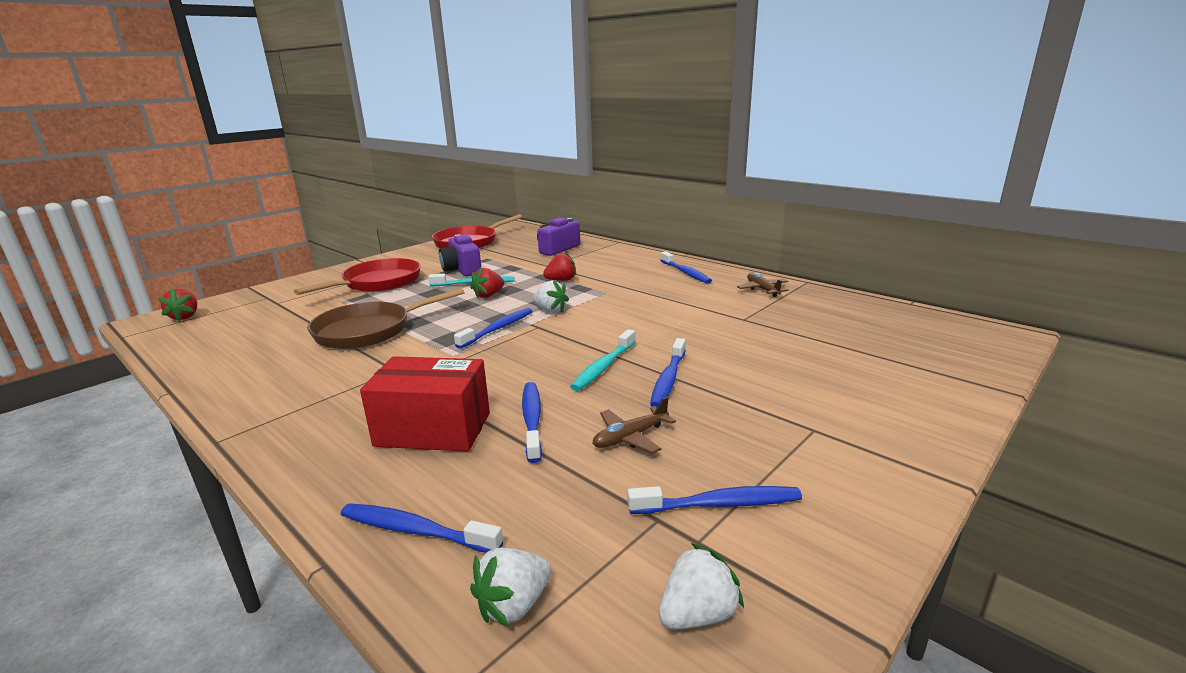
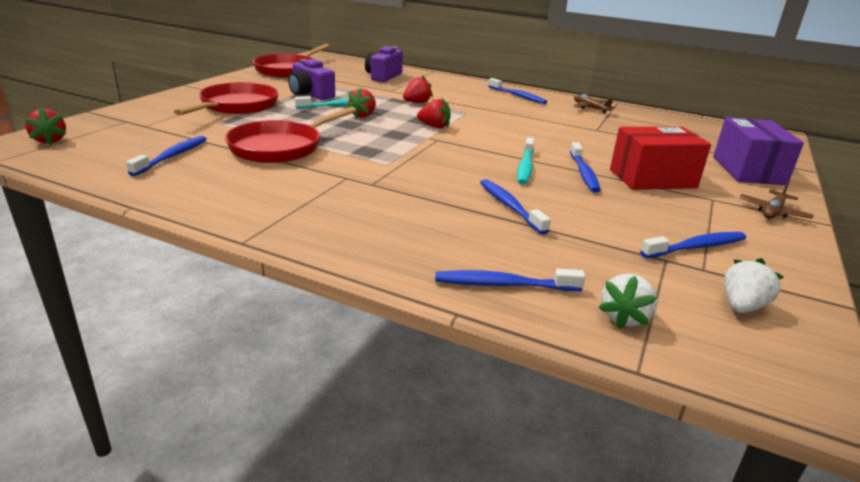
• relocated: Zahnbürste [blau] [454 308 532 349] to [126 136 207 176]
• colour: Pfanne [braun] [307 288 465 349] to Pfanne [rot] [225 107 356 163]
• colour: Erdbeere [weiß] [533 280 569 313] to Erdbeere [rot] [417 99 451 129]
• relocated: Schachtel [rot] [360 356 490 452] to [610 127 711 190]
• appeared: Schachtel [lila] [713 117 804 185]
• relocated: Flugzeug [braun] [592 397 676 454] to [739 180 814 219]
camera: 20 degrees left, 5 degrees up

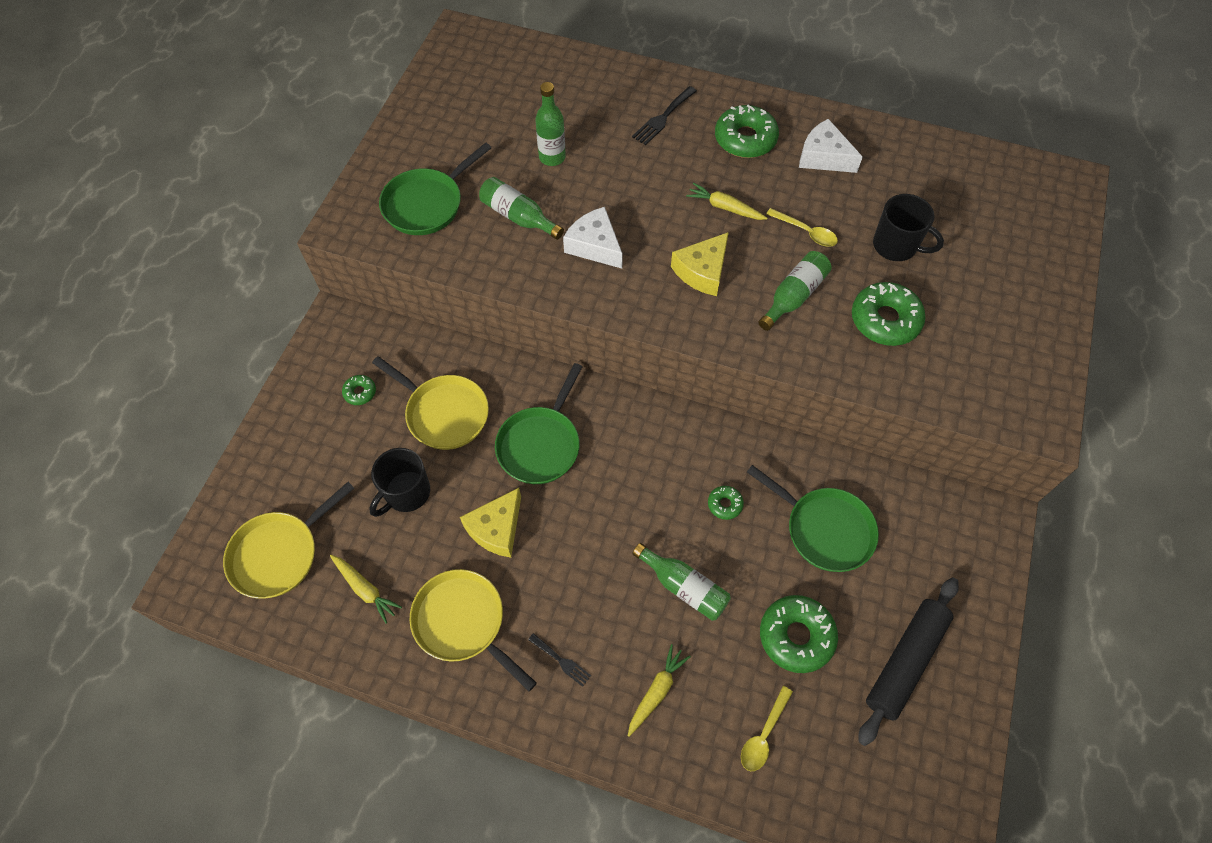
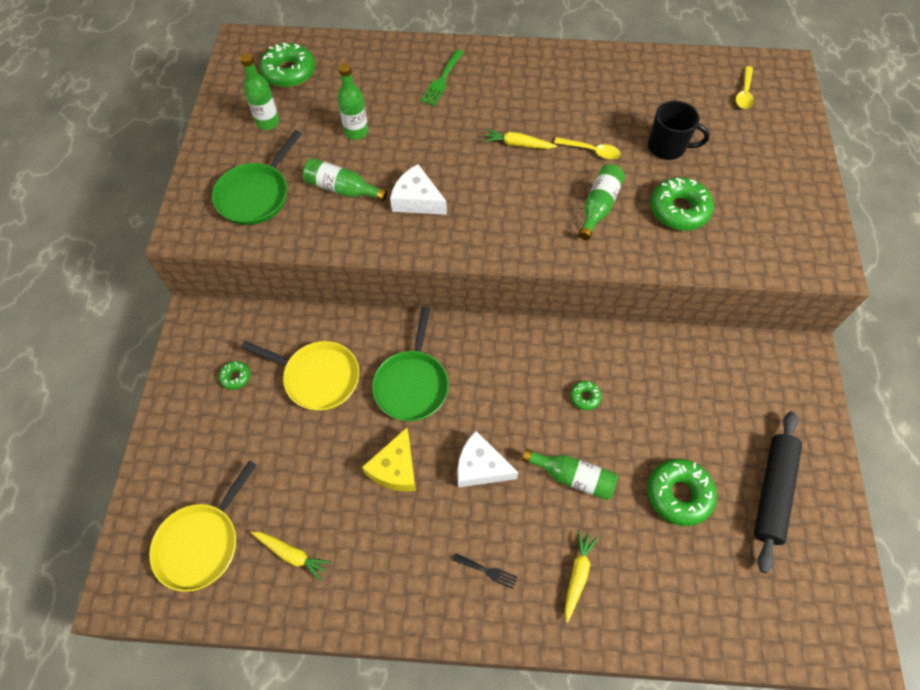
• appeared: Flasche [grün] [240 53 279 130]
• relocated: Donut [grün] [715 105 779 158] to [259 43 315 88]
• colour: Gabel [schwarz] [632 86 697 145] to Gabel [grün] [420 50 464 106]
• relocated: Käse [weiß] [799 119 863 173] to [457 431 519 488]
• relocated: Löffel [gelb] [741 686 793 771] to [736 66 754 109]
• missing: Tasse [schwarz] [369 448 430 517]
• missing: Pfanne [gelb] [409 569 537 691]
• missing: Käse [gelb] [671 232 729 296]
• missing: Pfanne [grün] [747 465 879 572]
camera: 15 degrees left, 0 degrees up

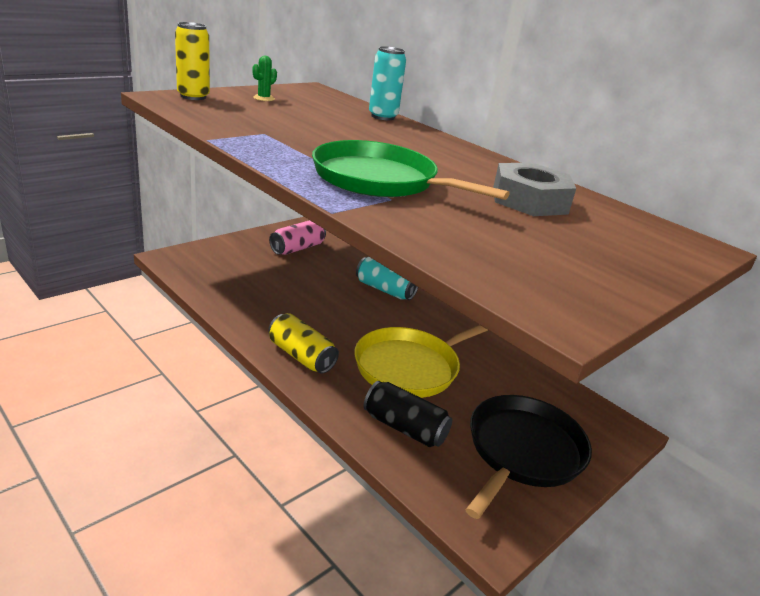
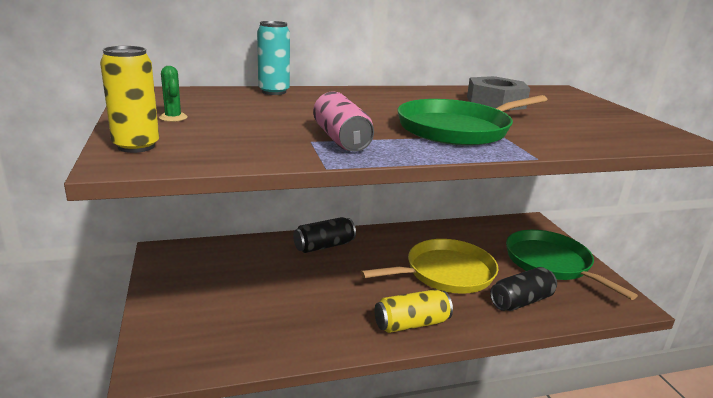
• colour: Dose [türkis] [356 257 418 300] to Dose [schwarz] [293 217 356 253]
• relocated: Dose [rosa] [269 220 326 255] to [313 92 374 151]
• spun: Pfanne [gelb] [354 325 488 398] = [361 239 498 294] 105 degrees counterclockwise
• colour: Pfanne [schwarz] [466 395 592 519] to Pfanne [grün] [506 230 638 300]
camera: 60 degrees left, 5 degrees down

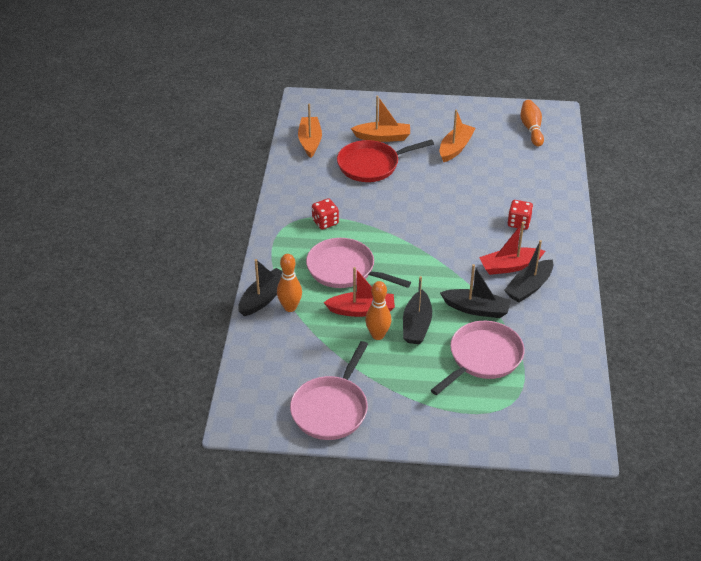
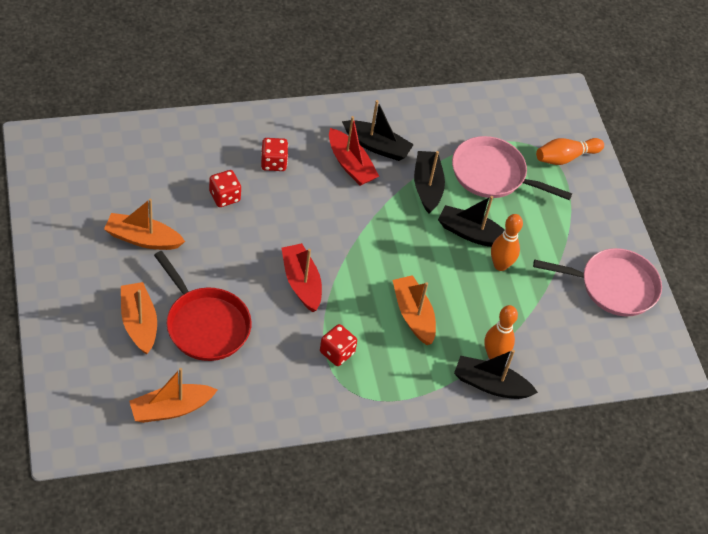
• appeared: Spielwürfel [rot] [209 170 241 207]
• relocated: Boot [rot] [323 267 395 317] to [281 243 322 312]
• exchanged: Pfanne [rosa] [306 238 411 288] to Boot [orange] [393 275 436 345]
• spun: Boot [schwarz] [403 276 432 344] = [438 196 505 247] 150 degrees counterclockwise
• relocated: Bowlingkegel [orange] [520 100 544 147] to [536 138 604 165]
camera: 115 degrees left, 10 degrees up

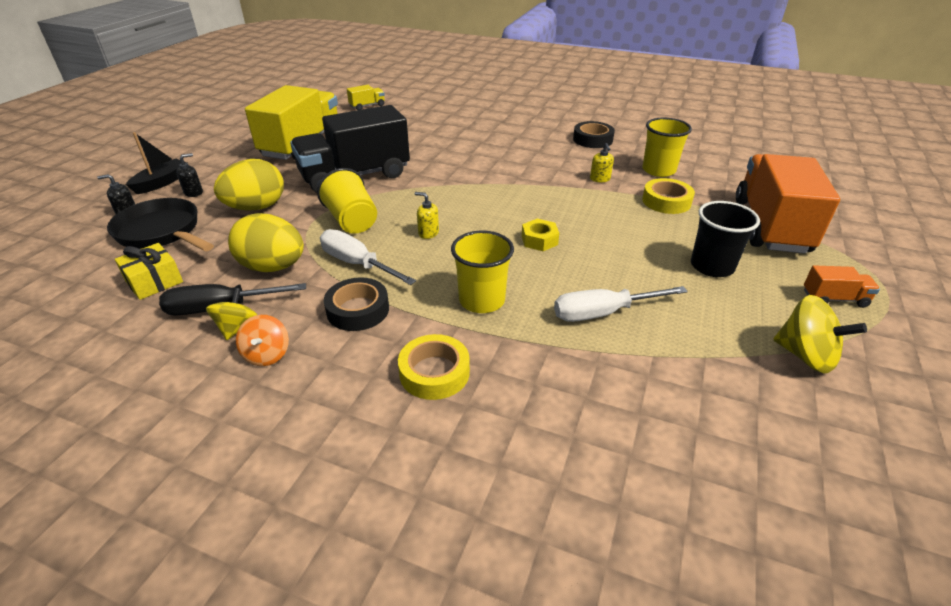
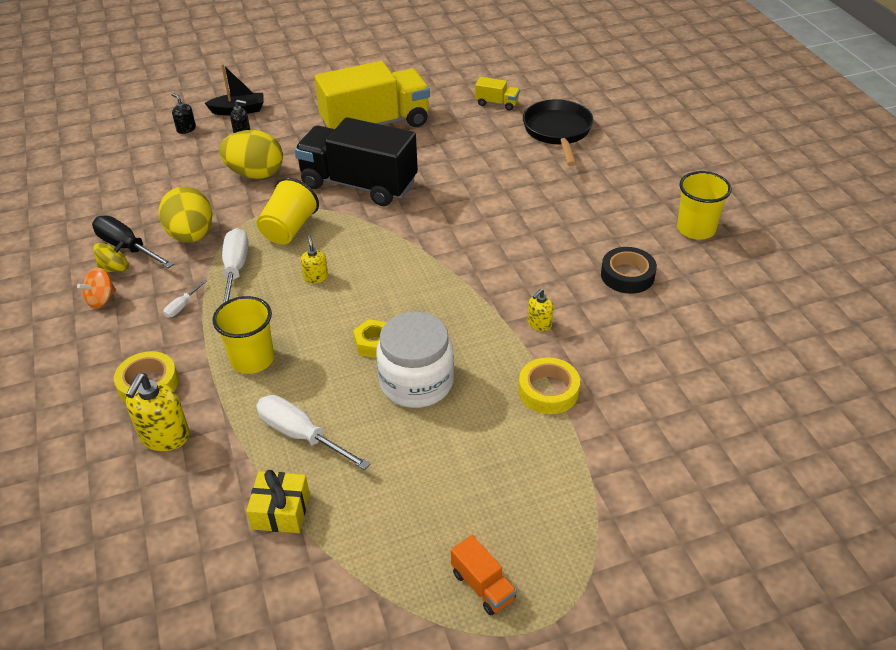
• appeared: Seifenspender [gelb] [126 373 190 451]
• exchanged: Klebeband [schwarz] [324 277 389 331] to Schraubenzieher [weiß] [163 280 207 318]
• relocated: Geschenk [gelb] [115 243 183 300] to [246 470 310 533]
• appeared: Einmachglas [weiß] [376 312 454 408]
• relocated: Pfanne [schwarz] [107 198 214 251] to [523 99 594 166]
• relocated: Becher [gelb] [642 118 692 177] to [677 171 732 240]
• missing: Becher [schwarz] [691 201 760 277]
• missing: Lastwagen [orange] [736 154 840 253]
• missing: Kreisel [gelb] [773 295 867 373]
camera: 50 degrees right, 5 degrees up

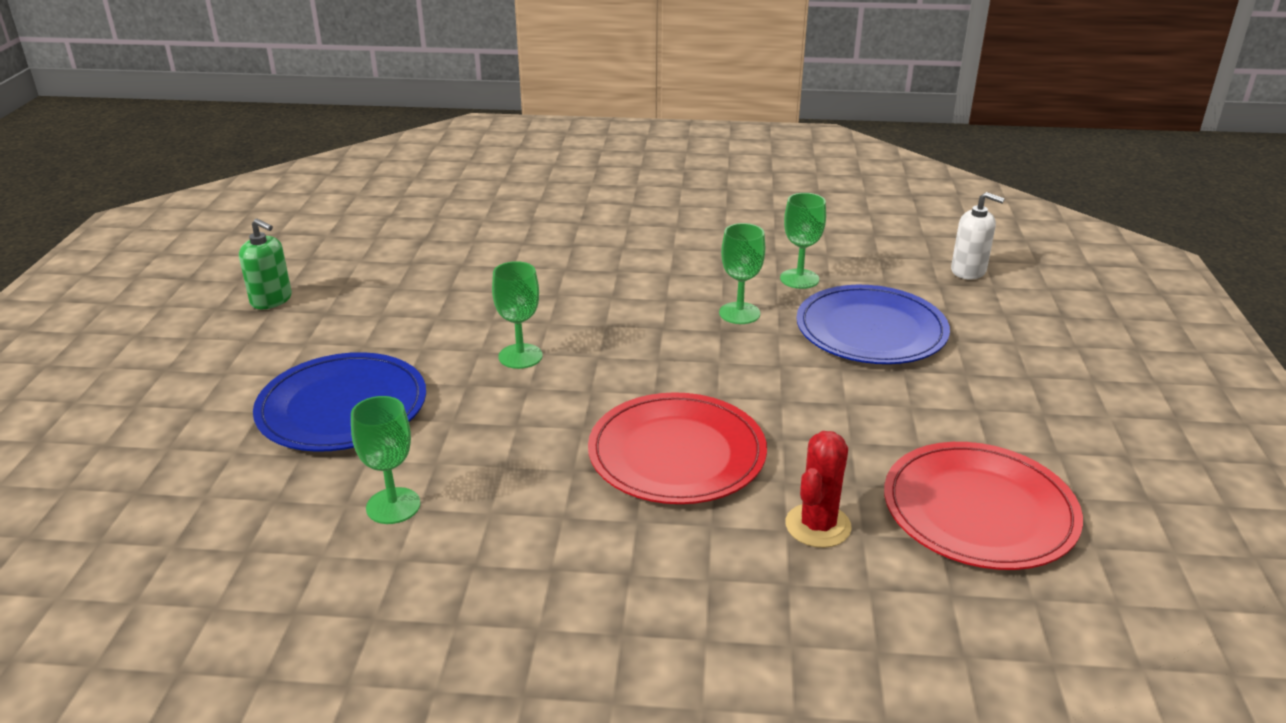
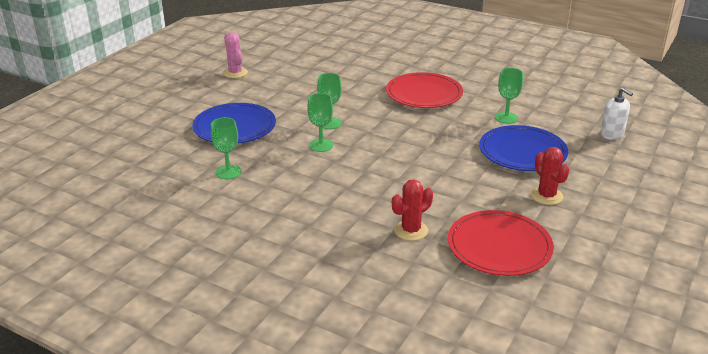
• exchanged: Seifenspender [grün] [239 219 292 309] to Kaktus [rosa] [223 32 248 78]
• relocated: Kelch [grün] [719 223 765 324] to [307 93 333 152]
• relocated: Teller [rot] [588 392 767 504] to [386 72 463 108]
• appeared: Kaktus [rot] [531 147 570 205]
camera: 25 degrees right, 0 degrees up

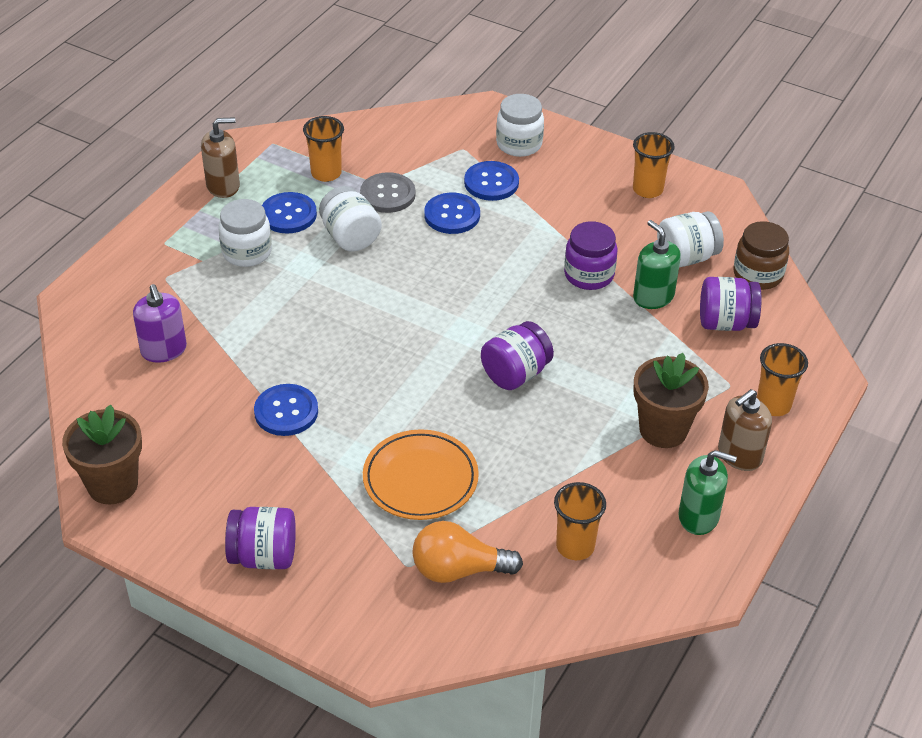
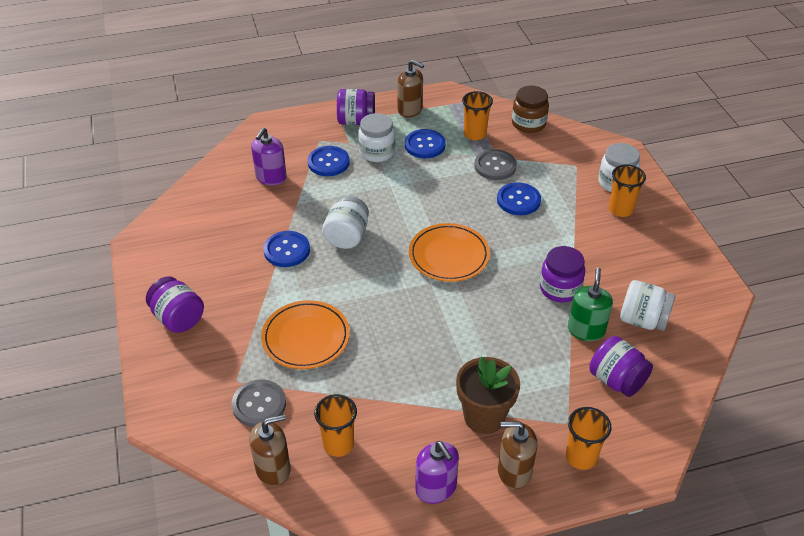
• exchanged: Glühbirne [orange] [413 521 523 583] to Knopf [grau] [232 379 286 427]
• appeared: Seifenspender [braun] [249 415 291 486]
• relocated: Knopf [blau] [464 161 519 201] to [307 146 350 176]
• relocated: Einmachglas [weiß] [319 186 382 252] to [322 196 369 249]
• relocated: Einmachglas [lila] [481 321 554 390] to [337 89 375 125]
• appeared: Teller [orange] [409 223 490 282]
• colour: Seifenspender [grün] [678 450 737 535] to Seifenspender [lila] [415 441 459 504]
• relocated: Einmachglas [braun] [734 221 789 290] to [512 86 549 133]
• relocated: Becher [orange] [633 132 675 198] to [609 164 646 217]
• missing: Blumentopf [braun] [62 405 142 504]
camera: 45 degrees right, 0 degrees up

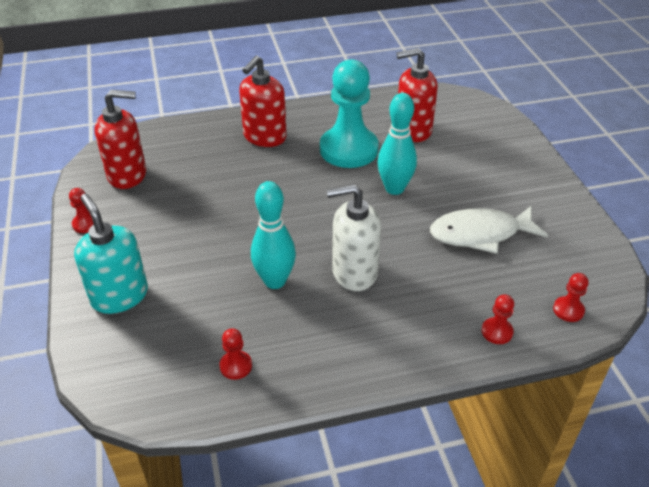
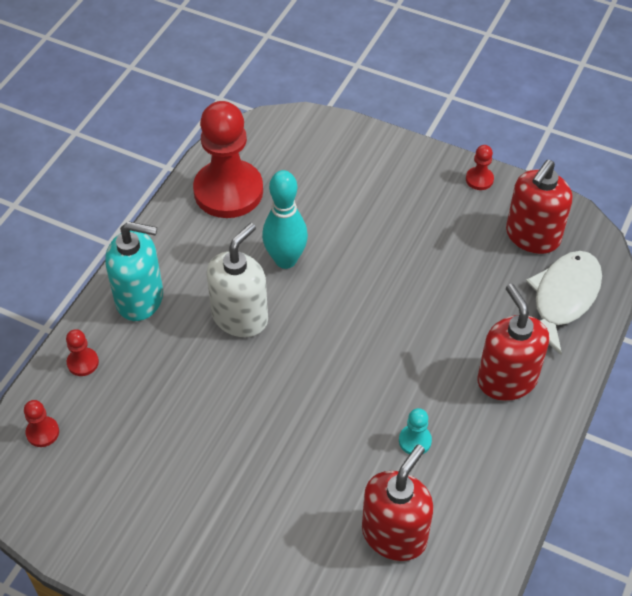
• relocated: Seifenspender [türkis] [74 194 148 314] to [105 221 163 321]
• size: Bauer [rot] [219 328 252 380] = [193 101 263 218] x2.48
• size: Bauer [türkis] [320 59 379 168] = [399 408 432 454] x0.40
• relocated: Fisch [weiß] [430 206 548 254] to [526 251 602 355]
• missing: Bowlingkegel [türkis] [378 93 417 195]
camera: 130 degrees right, 10 degrees up

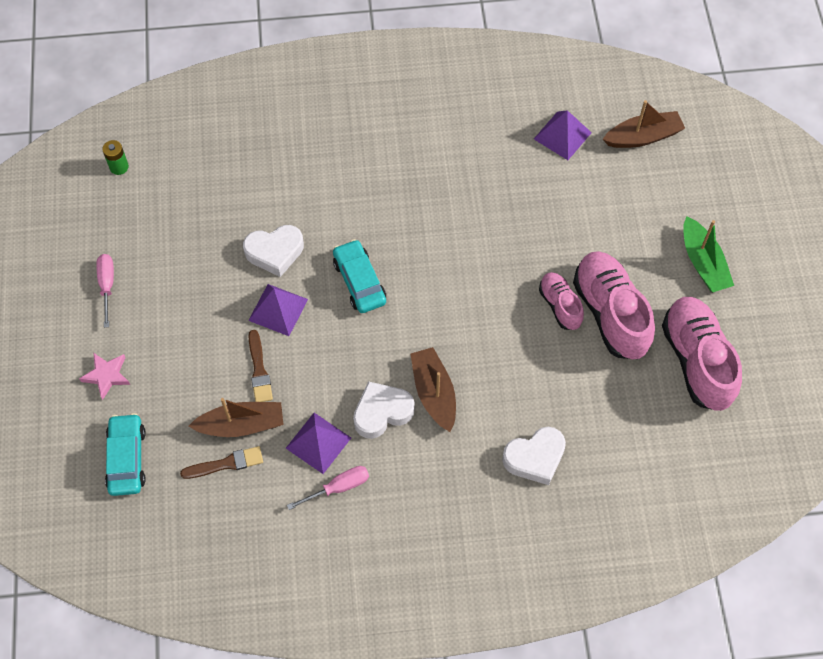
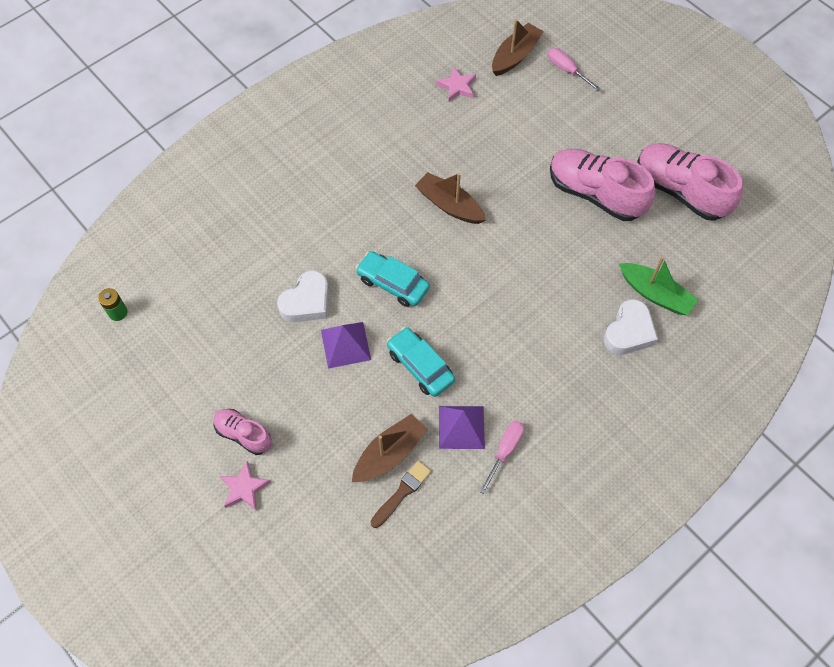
• relocated: Schuh [rosa] [539 272 584 330] to [213 409 272 455]
• relocated: Auto [türkis] [105 413 146 496] to [387 327 455 397]
• relocated: Boot [braun] [410 347 456 432] to [415 172 486 224]
• exchanged: Pyramide [lila] [534 110 592 160] to Stern [rosa] [436 66 476 102]
• relocated: Schraubenzieher [rosa] [96 254 114 328] to [548 48 601 91]
• relocated: Boot [grün] [683 216 734 292] to [619 256 698 315]
• missing: Pinsel [braun] [249 330 273 402]
• missing: Herz [weiß] [353 381 415 439]
camera: 35 degrees left, 0 degrees up

